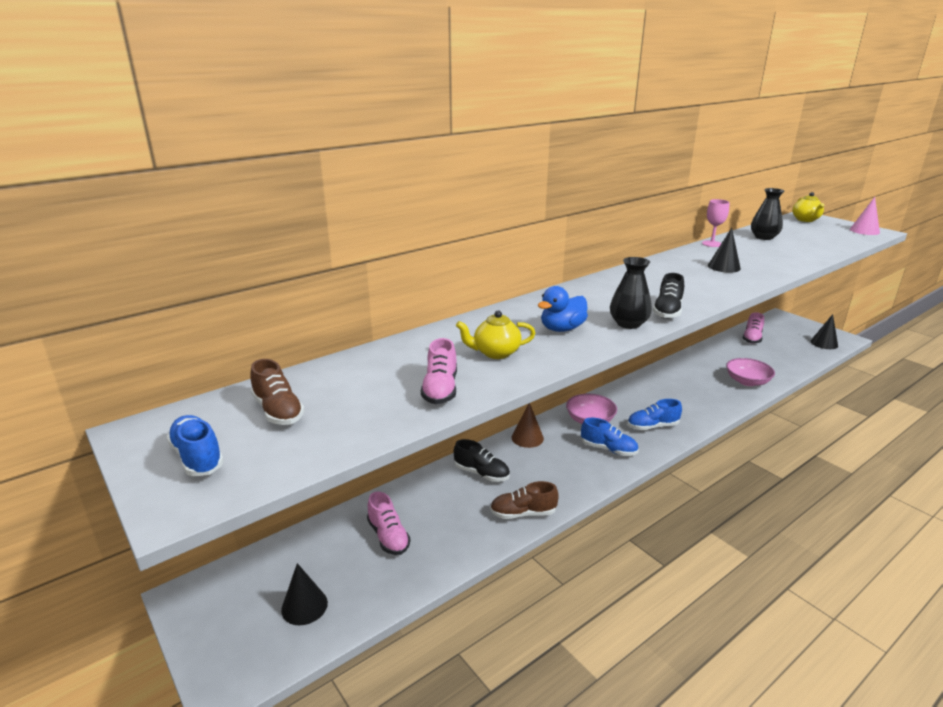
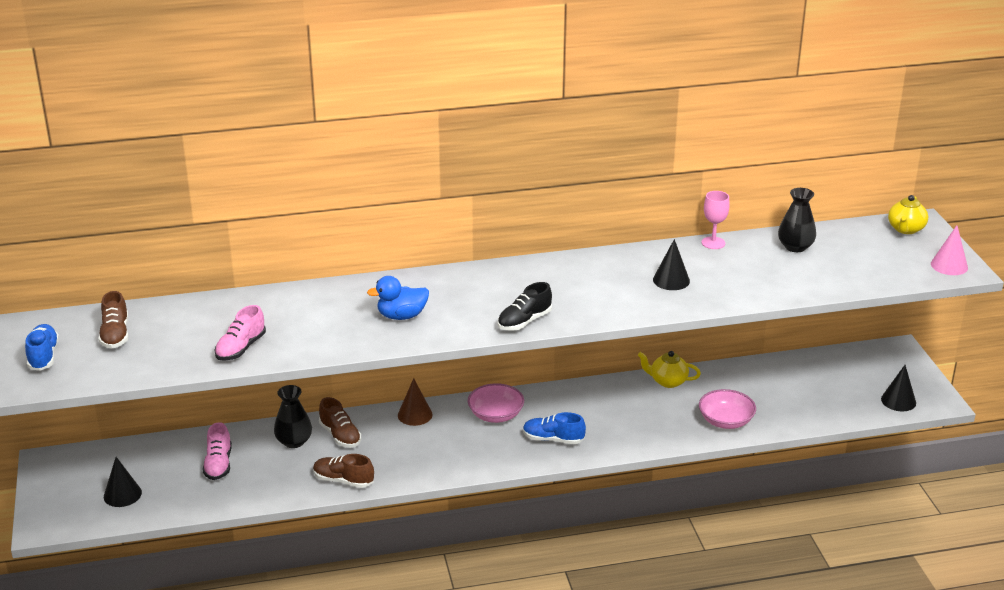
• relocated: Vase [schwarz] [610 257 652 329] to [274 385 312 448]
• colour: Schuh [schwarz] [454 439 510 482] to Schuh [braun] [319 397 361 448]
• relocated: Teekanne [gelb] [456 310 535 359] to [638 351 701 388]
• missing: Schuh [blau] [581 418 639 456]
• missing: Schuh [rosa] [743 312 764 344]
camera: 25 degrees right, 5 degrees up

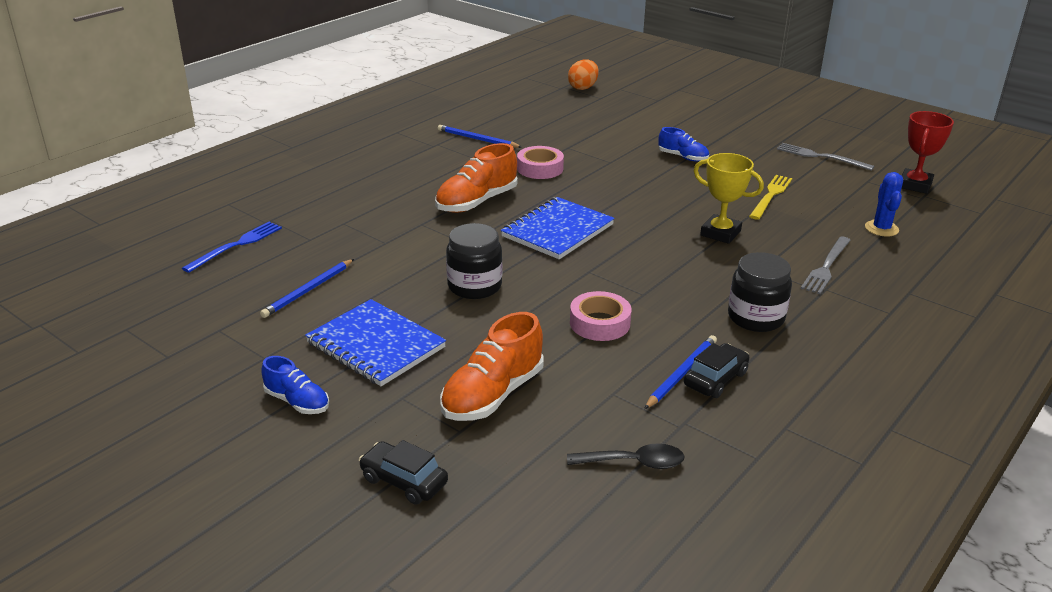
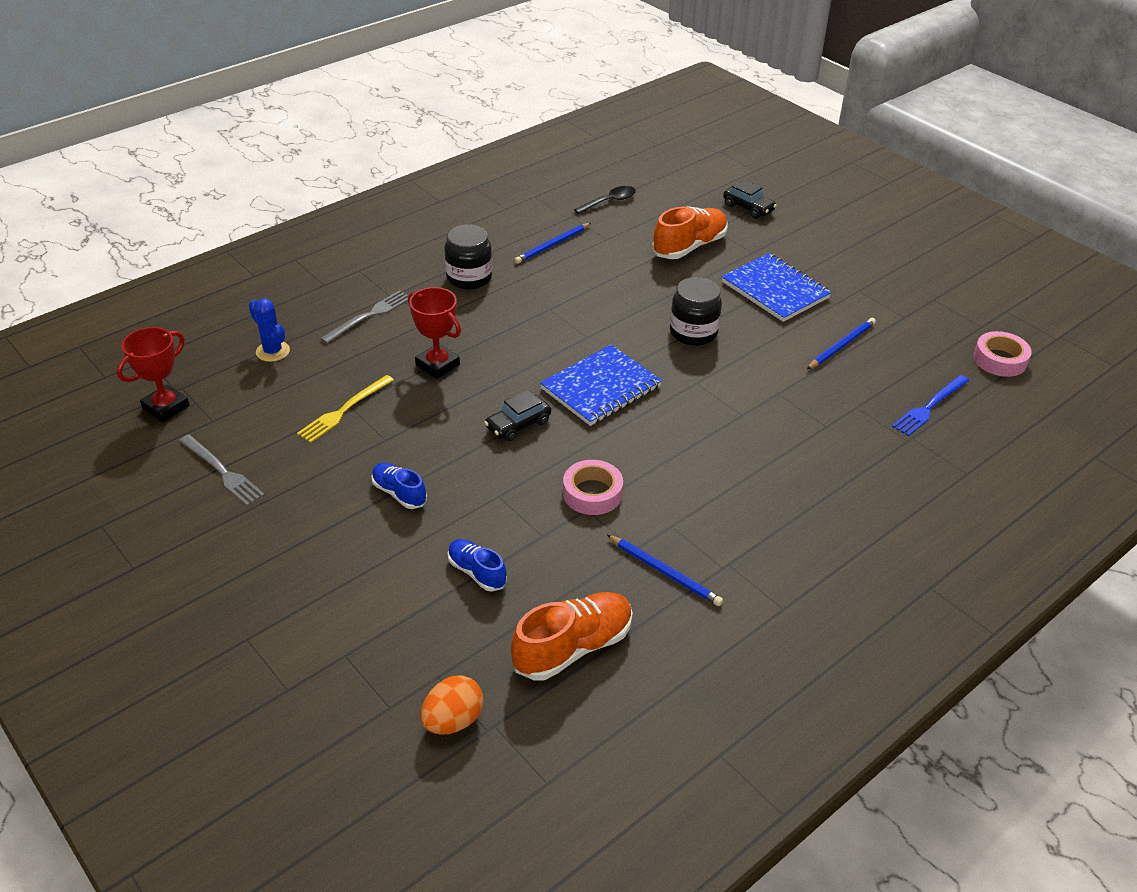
• spun: Kaktus [blau] [865 172 903 237] = [249 298 290 362] 60 degrees counterclockwise
• colour: Pokal [gelb] [694 153 764 244] to Pokal [rot] [408 287 461 379]
• relocated: Schuh [blau] [261 356 329 414] to [448 539 507 592]
• relocated: Auto [schwarz] [684 343 750 398] to [484 390 551 442]
• relocated: Schuh [orange] [435 143 518 213] to [511 592 633 680]
• spun: Löffel [schwarz] [567 444 684 469] = [574 186 636 214] 135 degrees clockwise
• relocated: Klebeband [rosa] [570 291 631 341] to [973 331 1032 377]
camera: 170 degrees left, 10 degrees up

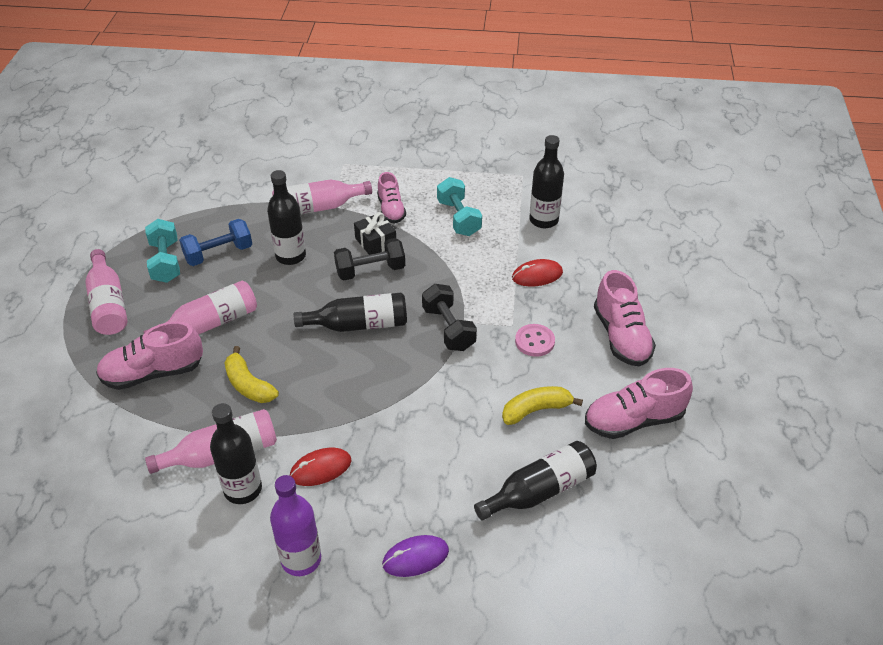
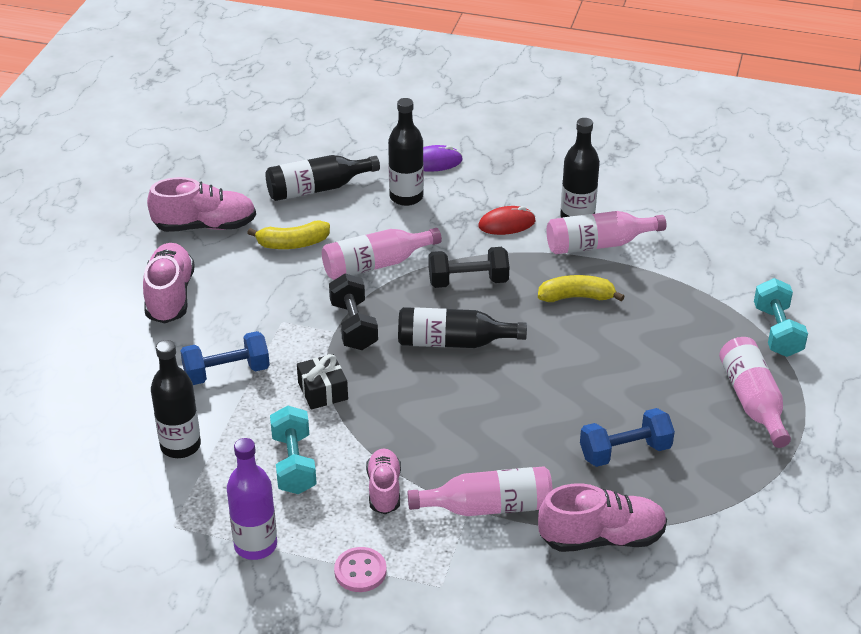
• exchanged: Computermaus [rot] [512 259 563 287] to Hantel [blau] [180 331 270 385]
• relocated: Flasche [lila] [270 475 321 576] to [227 438 277 560]
• relocated: Geschenk [schwarz] [354 212 396 255] to [297 354 348 410]
• relocated: Flasche [rosa] [144 281 257 335] to [322 228 442 280]
• relocated: Knopf [rosa] [515 324 555 357] to [334 547 387 592]
• relocated: Flasche [schwarz] [267 170 306 265] to [388 98 424 206]
• relocated: Hantel [schwarz] [334 238 405 280] to [429 247 509 288]
• spun: Banane [gelb] [224 346 279 403] = [538 275 625 302] 60 degrees counterclockwise
• relocated: Schuh [rosa] [96 321 203 390] to [538 483 667 552]
• relocated: Hantel [türkis] [145 219 180 283] to [754 278 808 357]
camera: 170 degrees left, 5 degrees down

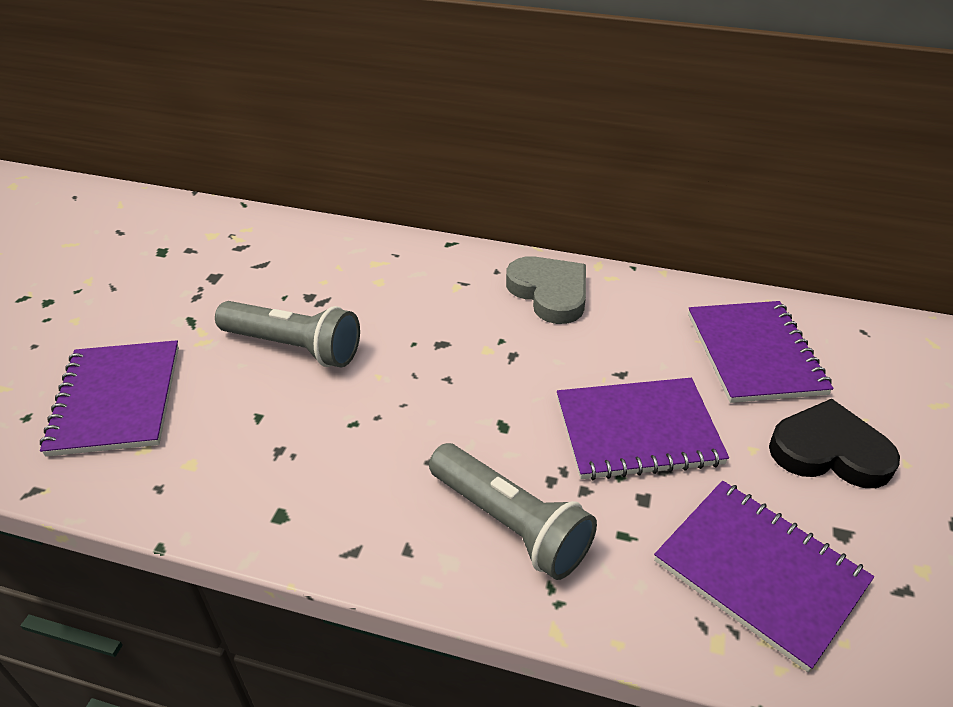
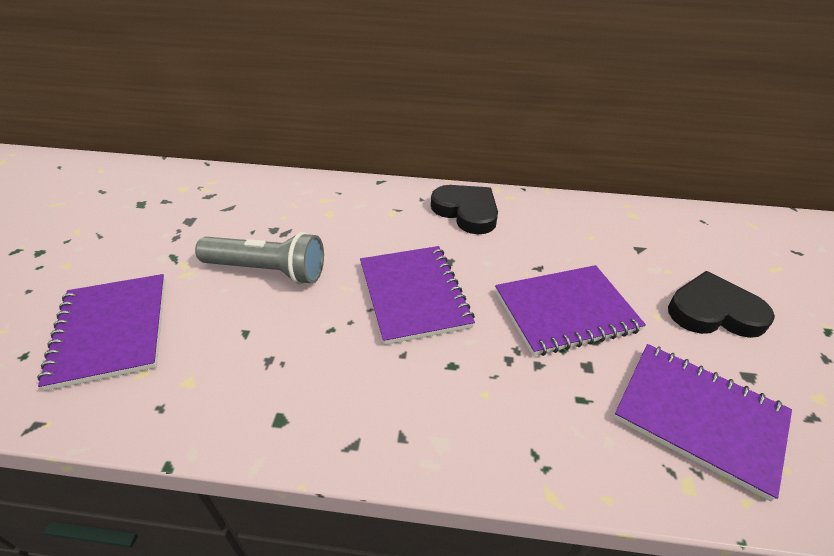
• relocated: Notizbuch [lila] [688 301 834 403] to [360 246 475 345]
• colour: Herz [grau] [506 256 586 324] to Herz [schwarz] [431 185 498 234]
• missing: Taschenlampe [grau] [429 443 597 580]
camera: 10 degrees left, 0 degrees up

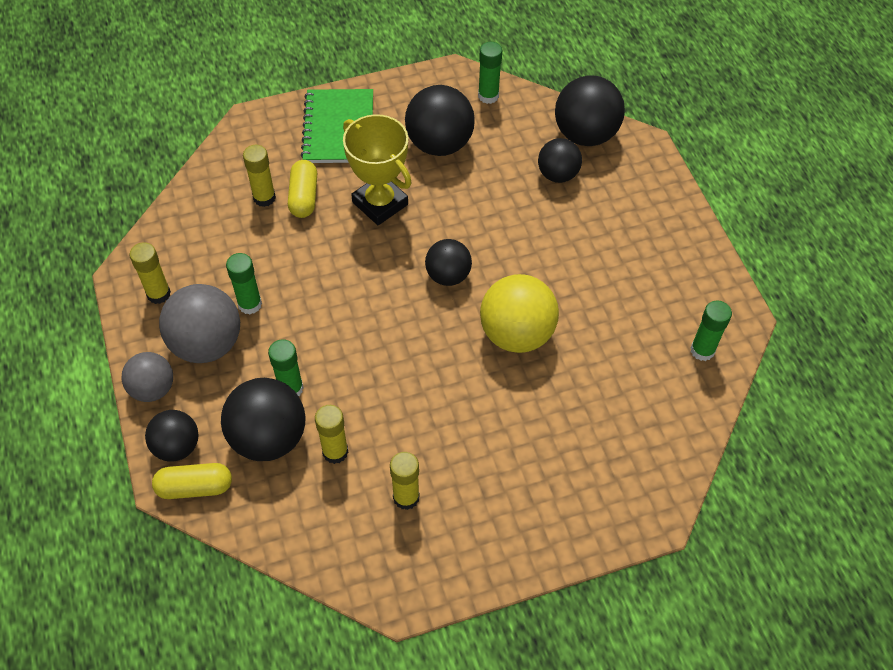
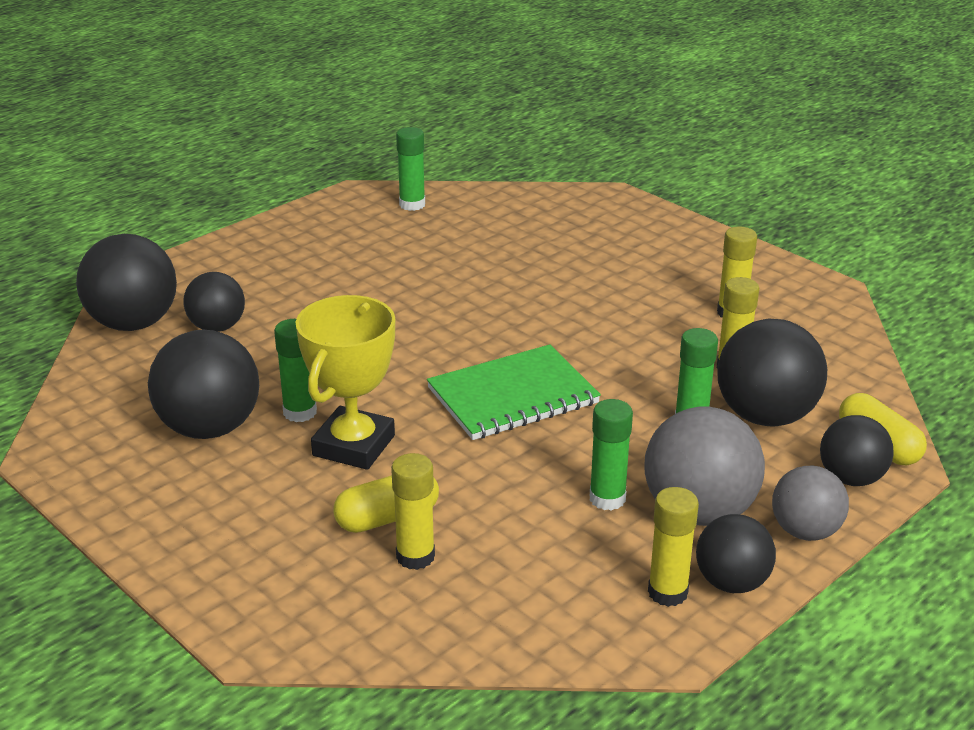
• relocated: Klebestift [grün] [478 42 502 104] to [274 319 317 422]
• relocated: Notizbuch [grün] [301 89 373 163] to [427 344 601 440]
• relocated: Ball [schwarz] [425 239 472 286] to [696 514 776 593]
• missing: Ball [gelb] [480 274 559 353]
camera: 115 degrees left, 25 degrees down

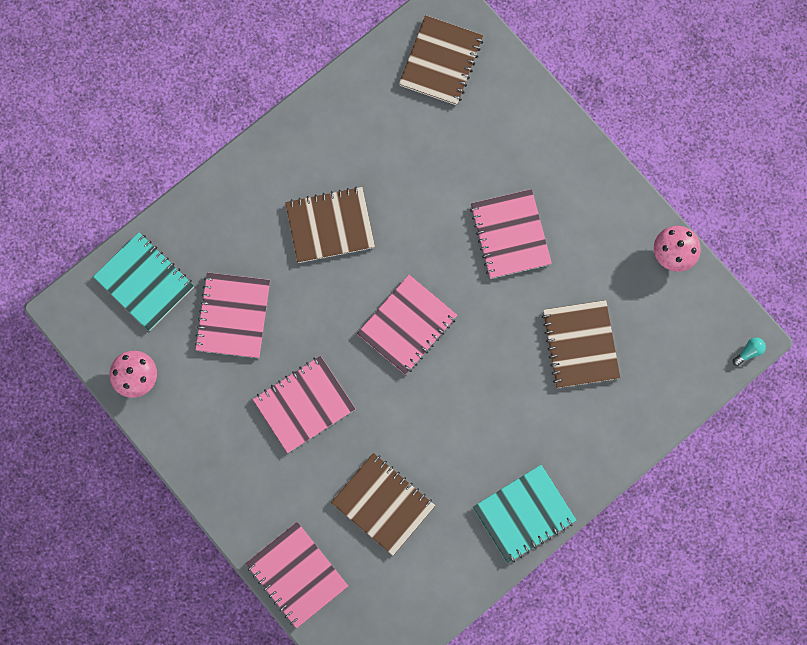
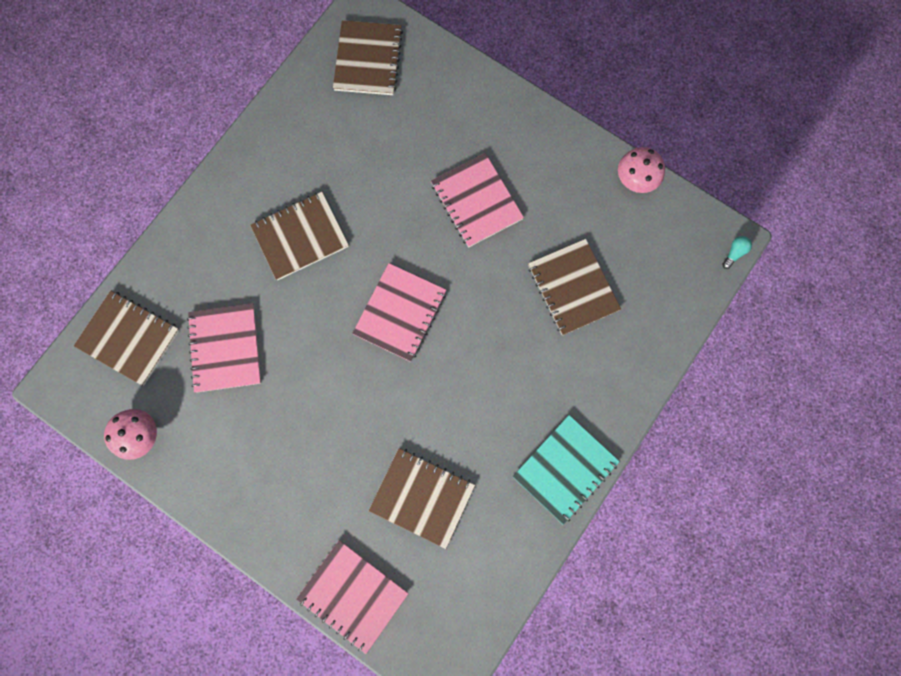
• colour: Notizbuch [türkis] [93 232 194 331] to Notizbuch [braun] [74 291 179 385]
• missing: Notizbuch [rosa] [253 356 356 453]
camera: 15 degrees left, 0 degrees up

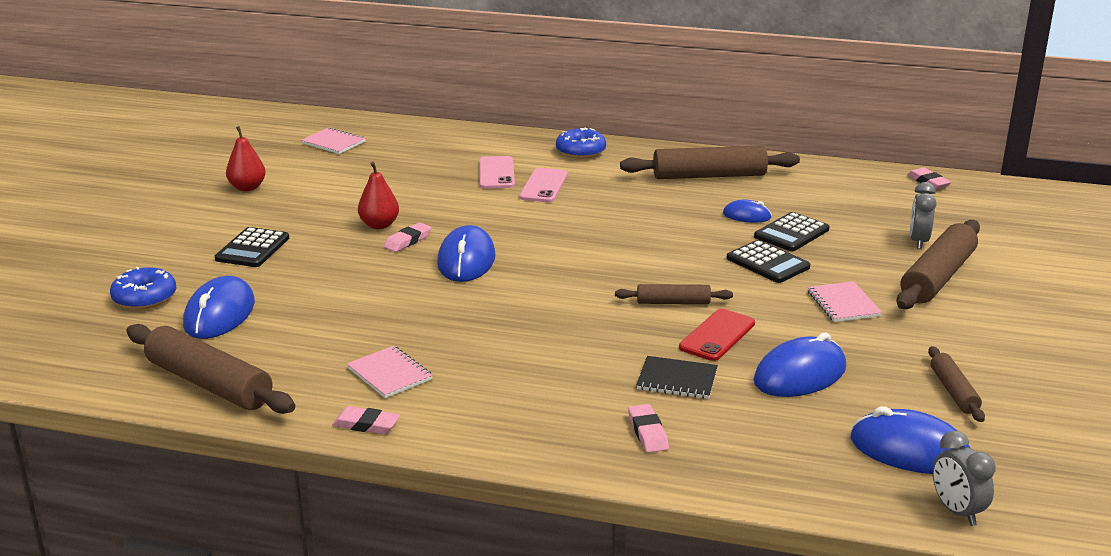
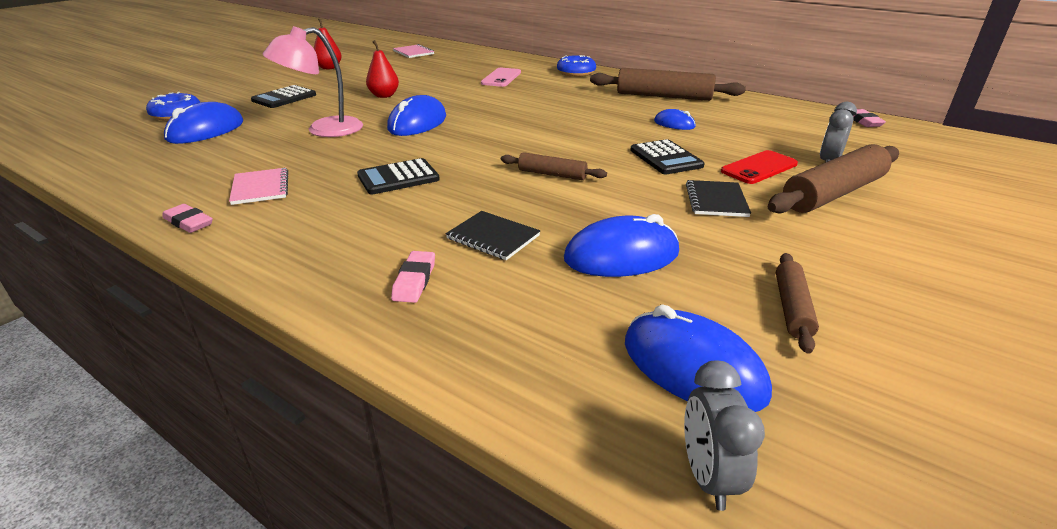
• appeared: Lampe [rosa] [263 26 363 137]
• relocated: Taschenrechner [schwarz] [754 212 830 251] to [357 158 440 195]
• colour: Notizbuch [rosa] [808 281 882 322] to Notizbuch [schwarz] [686 180 751 217]
• relocated: Handy [rot] [679 309 755 361] to [721 150 798 184]
• missing: Nudelholz [braun] [126 324 295 414]
• missing: Radiergummi [rosa] [384 222 431 252]
• missing: Handy [rosa] [519 168 567 202]
camera: 20 degrees right, 5 degrees up

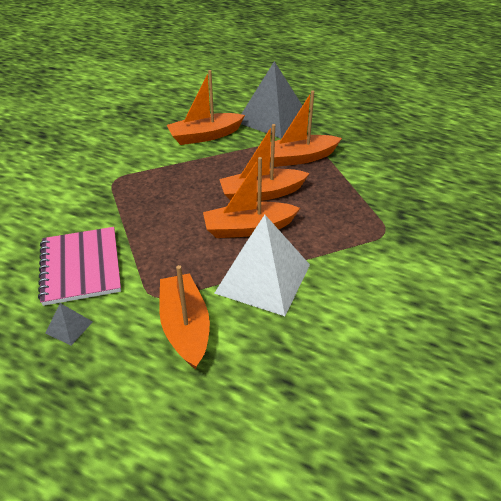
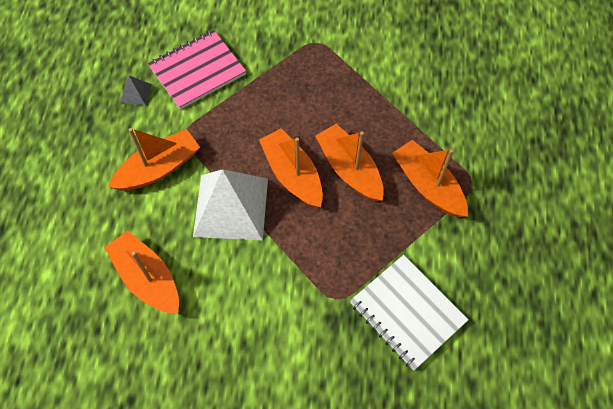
• relocated: Boot [orange] [167 70 245 145] to [104 231 179 314]
• appeared: Notizbuch [weiß] [350 255 469 371]
• missing: Pyramide [grau] [241 61 303 138]
camera: 70 degrees right, 20 degrees up

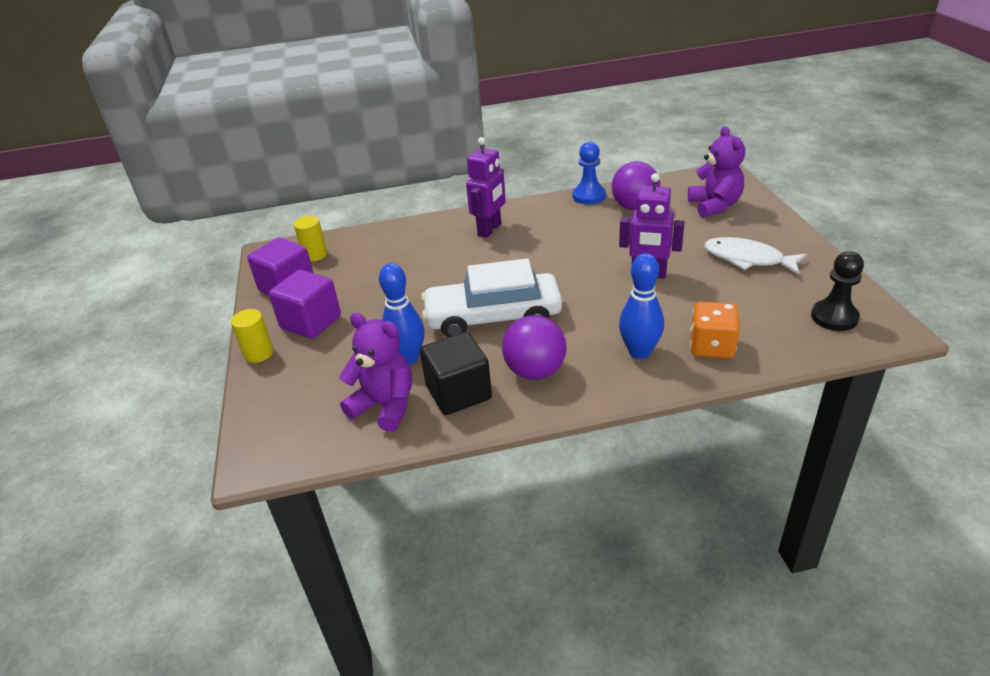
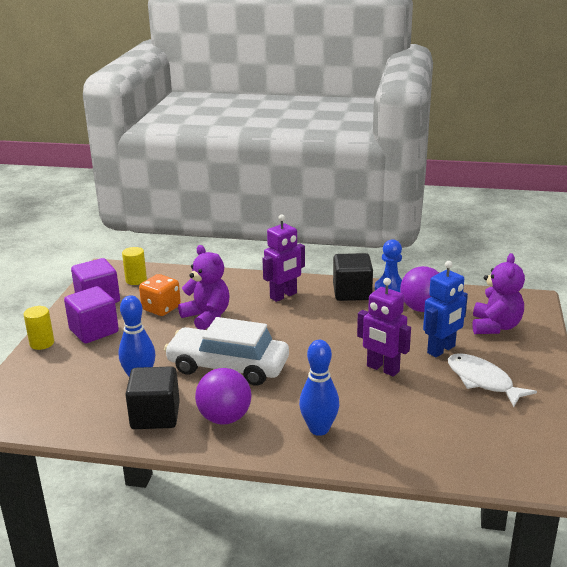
• relocated: Spielwürfel [orange] [690 302 740 359] to [139 274 181 316]
• relocated: Teddybär [lila] [339 313 412 432] to [178 245 230 330]
• appeared: Kubus [schwarz] [333 253 373 301]
• appeared: Roboter [blau] [423 261 468 357]
• missing: Bauer [schwarz] [811 251 864 331]
camera: 20 degrees right, 10 degrees down

